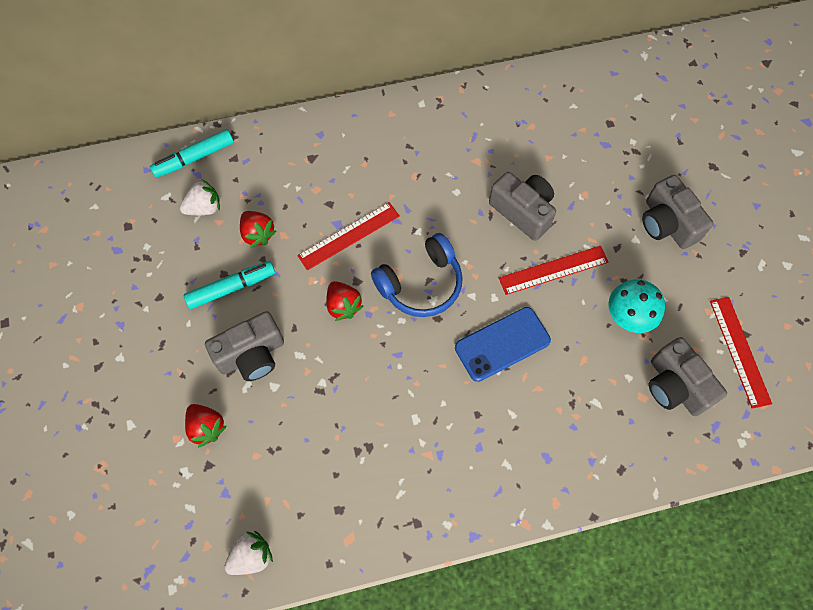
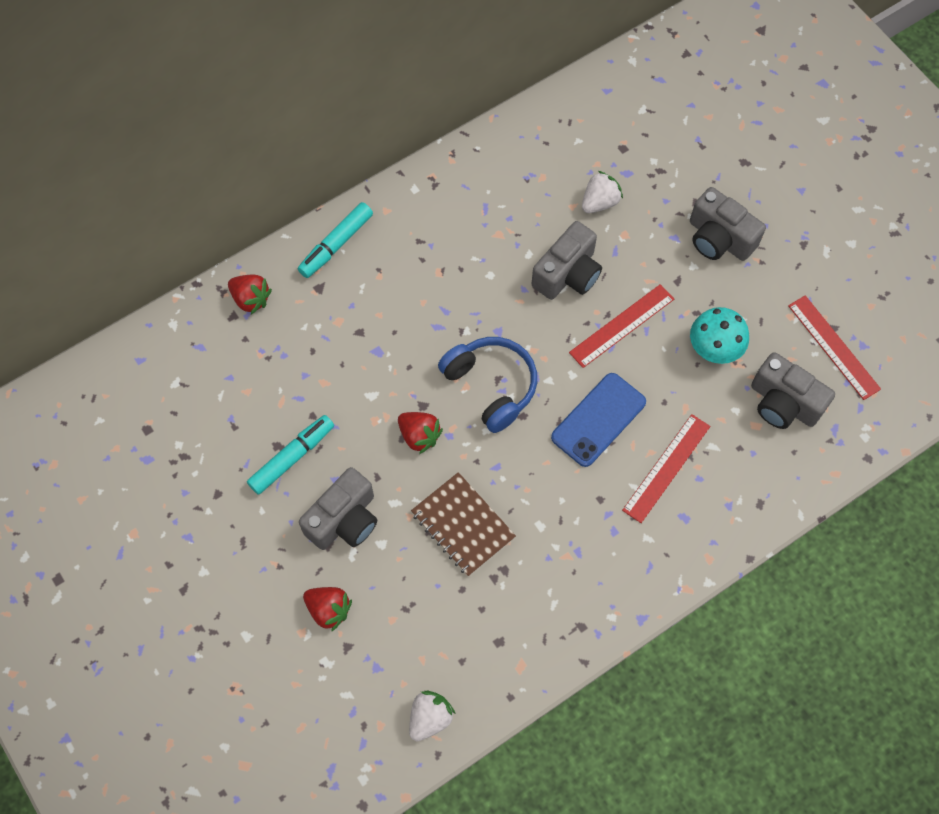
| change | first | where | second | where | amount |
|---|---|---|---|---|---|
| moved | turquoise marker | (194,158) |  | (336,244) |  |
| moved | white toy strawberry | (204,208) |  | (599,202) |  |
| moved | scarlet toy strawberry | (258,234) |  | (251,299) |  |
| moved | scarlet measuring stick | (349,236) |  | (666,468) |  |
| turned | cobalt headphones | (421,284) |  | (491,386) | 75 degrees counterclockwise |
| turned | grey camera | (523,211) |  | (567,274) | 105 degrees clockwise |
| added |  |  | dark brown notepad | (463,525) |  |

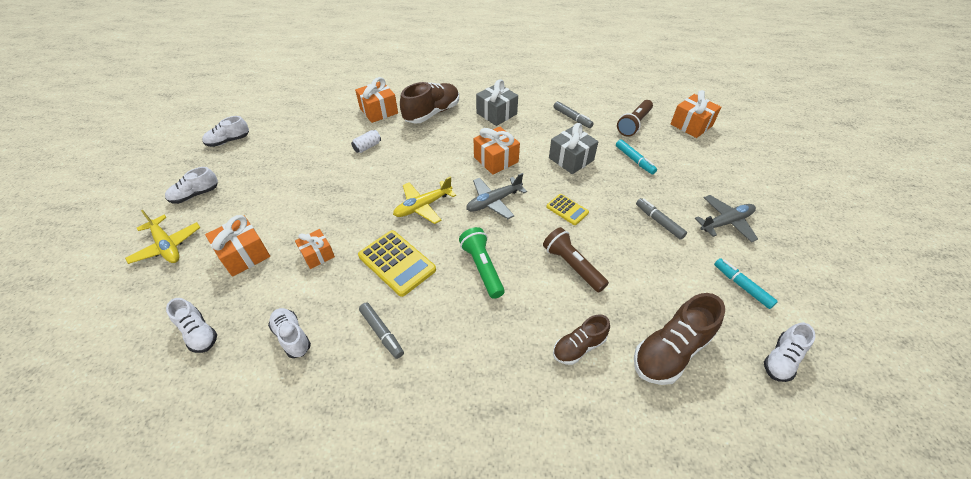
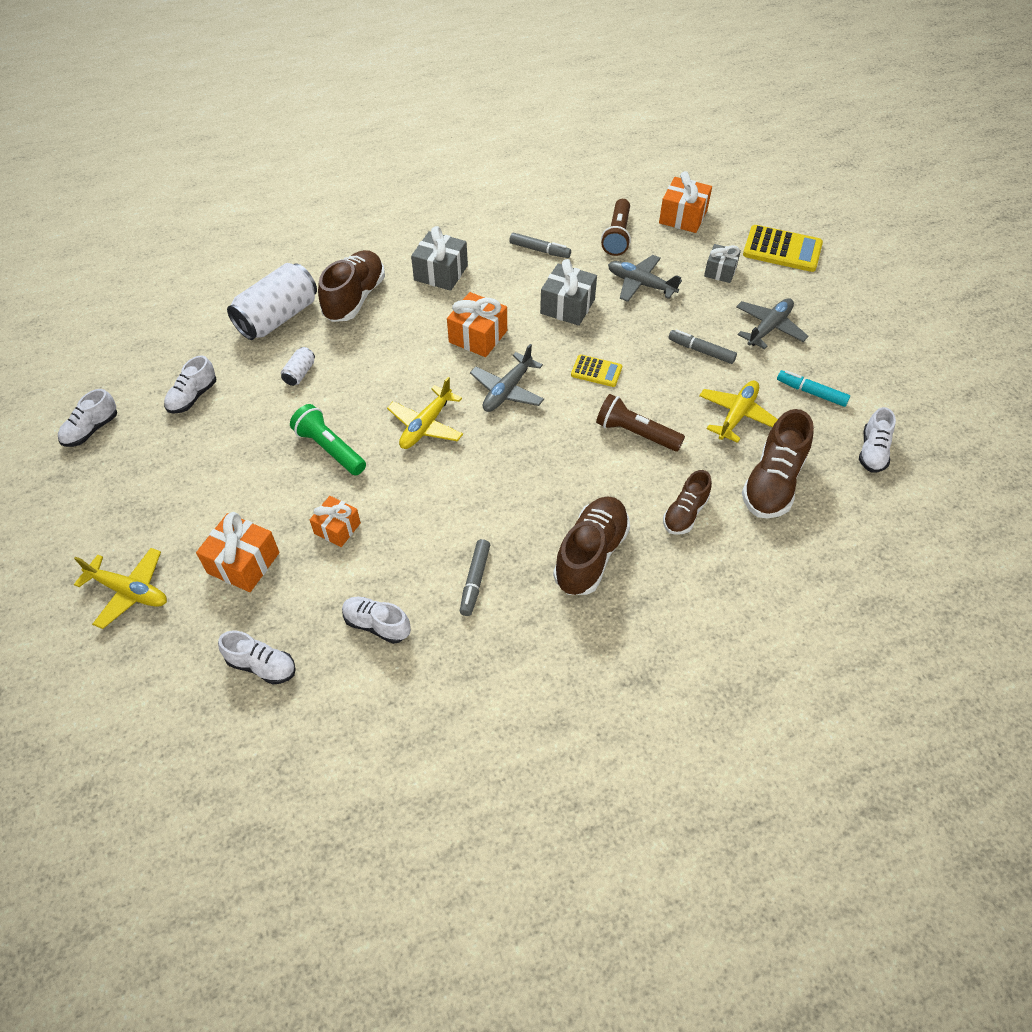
| change | first | where | second | where | amount |
|---|---|---|---|---|---|
| moved | white shoe | (195,195) |  | (193,397) |  |
| replaced | bright orange wrapped gift | (379,111) | white soda can | (278,317) |  |
| moved | yellow pocket calculator | (397,263) |  | (782,250) |  |
| turned | grey marker | (382,333) |  | (475,581) | 75 degrees clockwise |
| moved | emerald flashlight | (482,268) |  | (330,449) |  |
| replaced | turquoise marker | (634,160) | grey toy plane | (640,284) |  |
| added |  |  | dark brown shoe | (590,555) |  |
| added |  |  | yellow toy plane | (737,415) |  |
| added |  |  | grey wrapped gift | (720,271) |  |

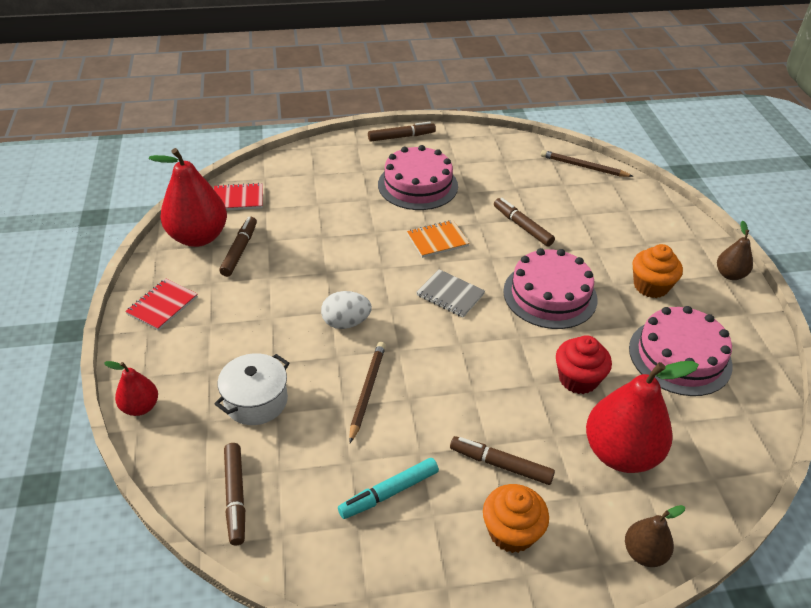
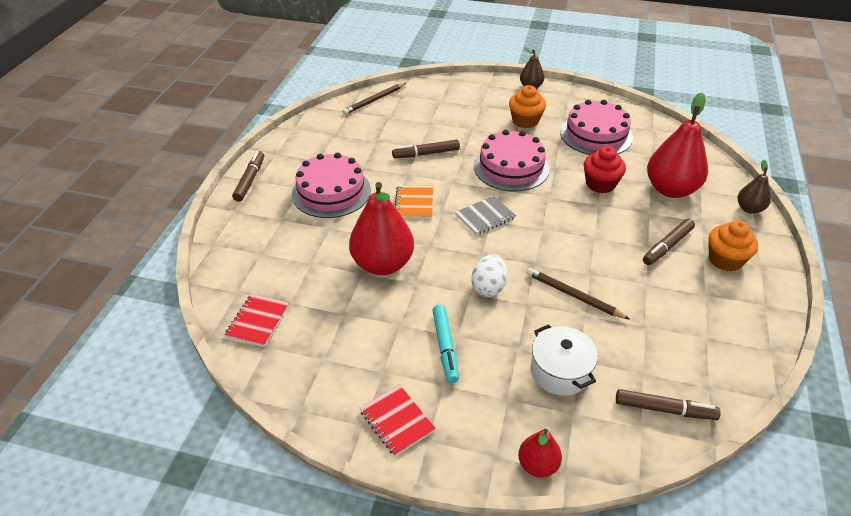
| change | first | where | second | where | amount |
|---|---|---|---|---|---|
| moved | scarlet pear | (198,237) |  | (382,264) |  |
| removed | dark brown marker | (239,250) |  |  |  |
| moved | turquoise marker | (389,493) |  | (445,347) |  |

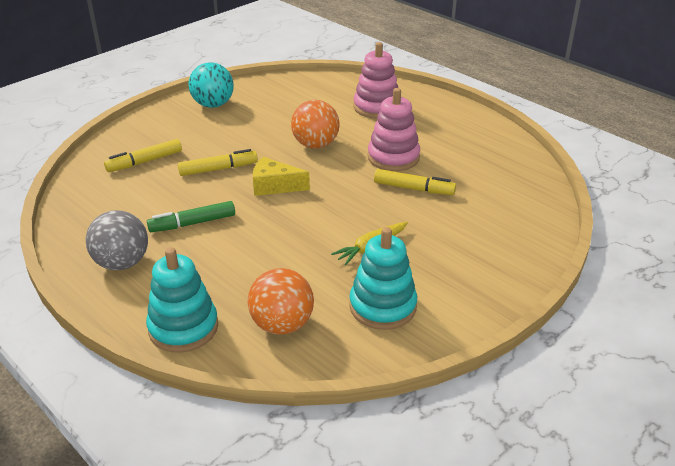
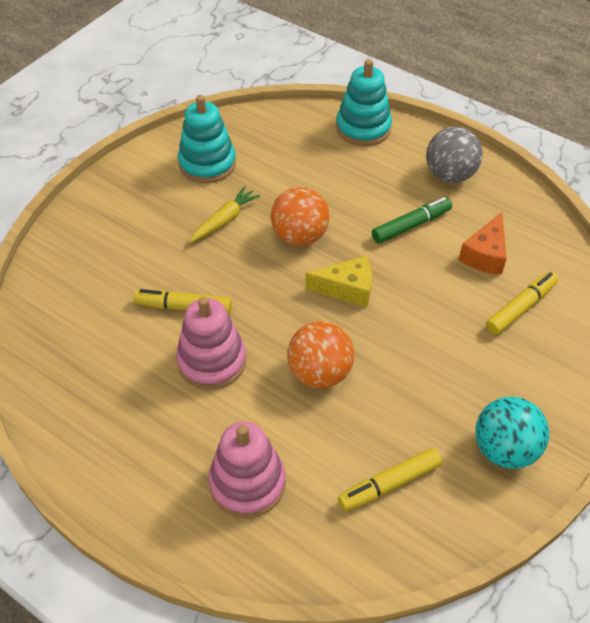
| change | first | where | second | where | amount |
|---|---|---|---|---|---|
| moved | yellow marker | (218,169) |  | (389,484) |  |
| moved | bright orange sphere | (282,324) |  | (299,236) |  |
| added |  |  | bright orange cheese | (485,255) |  |

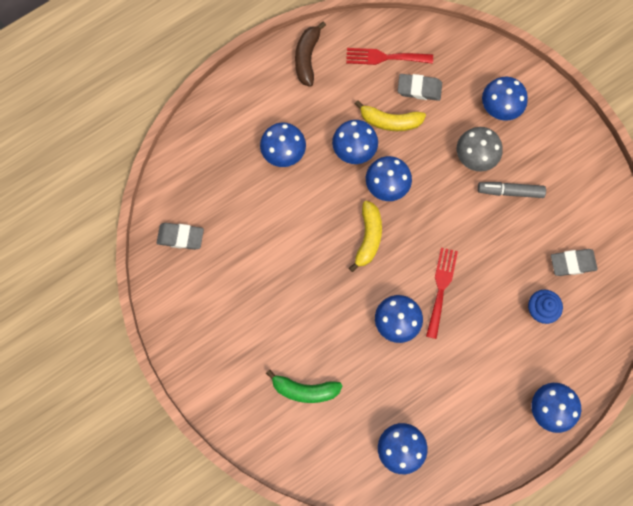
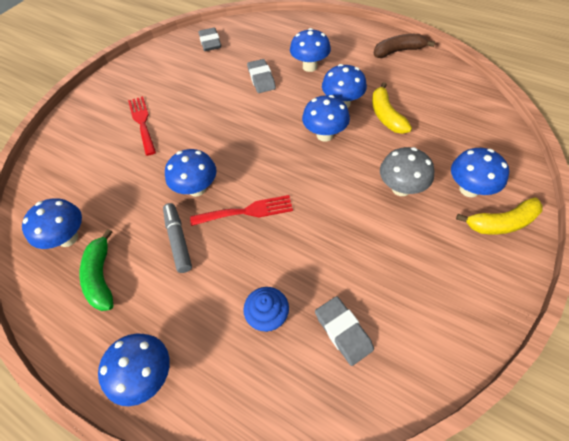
| change | first | where | second | where | amount |
|---|---|---|---|---|---|
| moved | emerald banana fruit | (304,390) |  | (101,276) |  |
| moved | scarlet table fork | (384,57) |  | (142,122) |  |
| moved | yellow banana fruit | (368,237) |  | (501,223) |  |
| moved | grey pencil eraser | (419,89) |  | (261,79) |  |
| moved | grey marker | (510,191) |  | (178,240) |  |

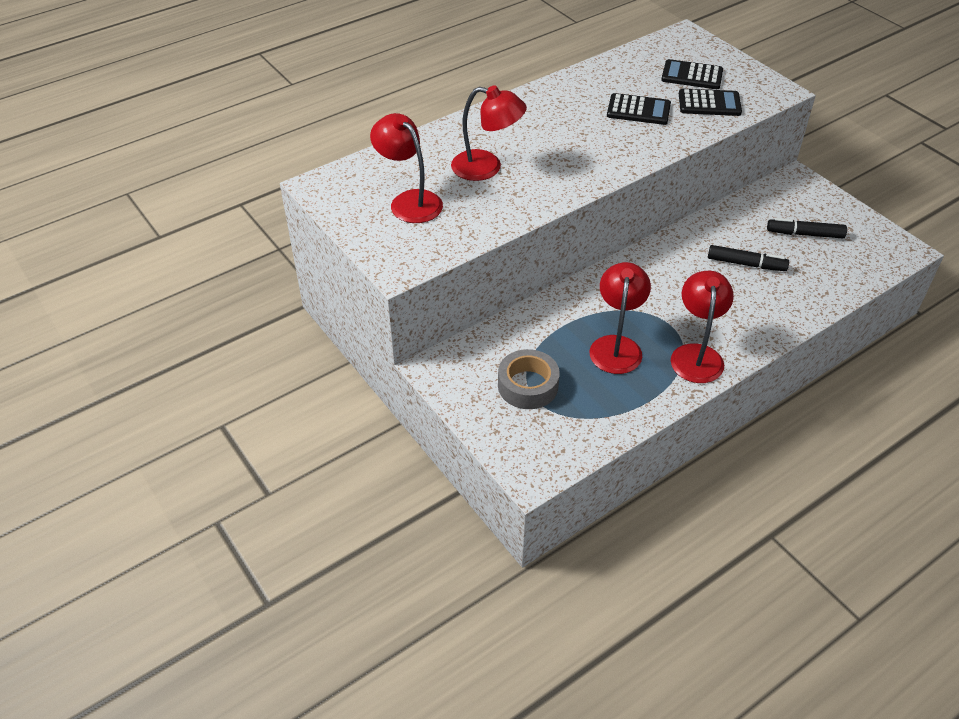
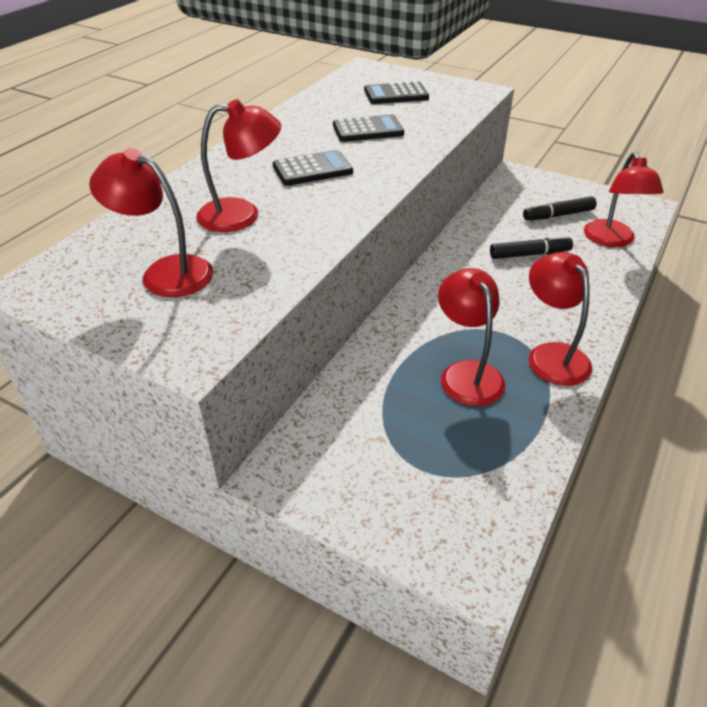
| change | first | where | second | where | amount |
|---|---|---|---|---|---|
| removed | grey sticky tape | (528,385) |  |  |  |
| moved | ebony pocket calculator | (709,103) |  | (312,169) |  |
| added |  |  | scarlet desk lamp | (612,240) |  |

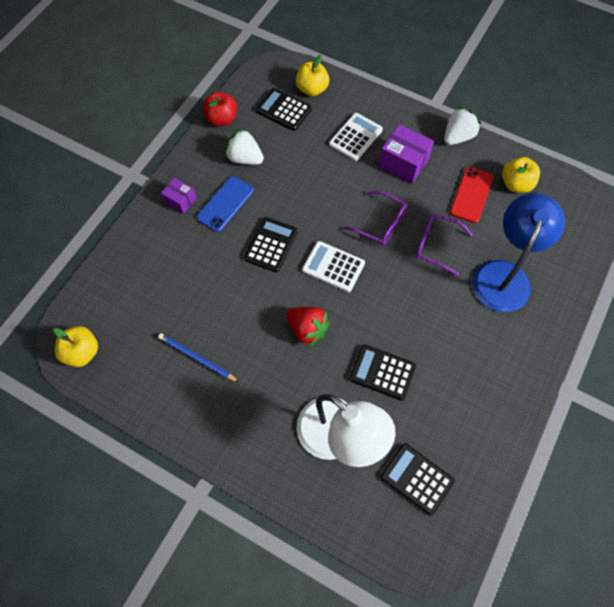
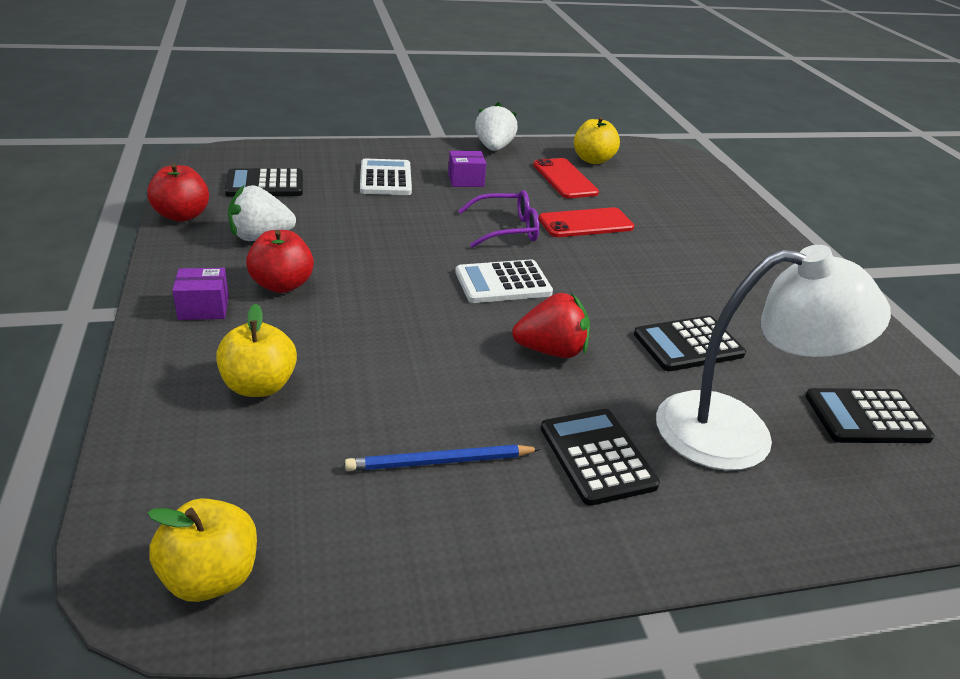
| change | first | where | second | where | amount |
|---|---|---|---|---|---|
| replaced | cobalt smartphone | (225,204) | scarlet toy apple | (282,285) |  |
| moved | ebony pocket calculator | (271,245) |  | (597,456) |  |
| moved | yellow toy apple | (312,89) |  | (259,386) |  |
| resized | royal purple parcel | (403,163) |  | (466,180) | x0.60 |
| replaced | royal purple eyeglasses | (436,245) | scarlet smartphone | (586,223) |  |
| removed | cobalt desk lamp | (504,275) |  |  |  |

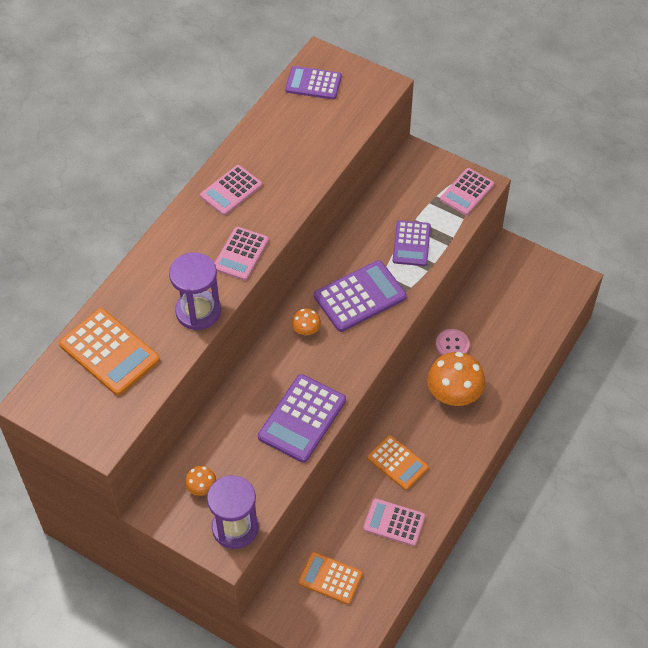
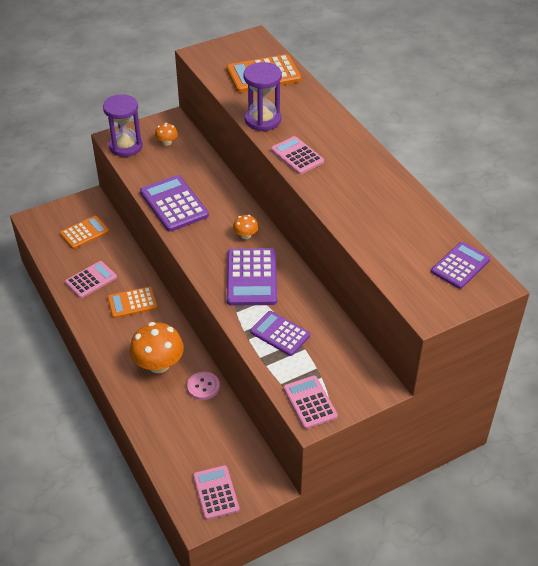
| change | first | where | second | where | amount |
|---|---|---|---|---|---|
| moved | rose-pink pocket calculator | (231,190) |  | (216,492) |  |

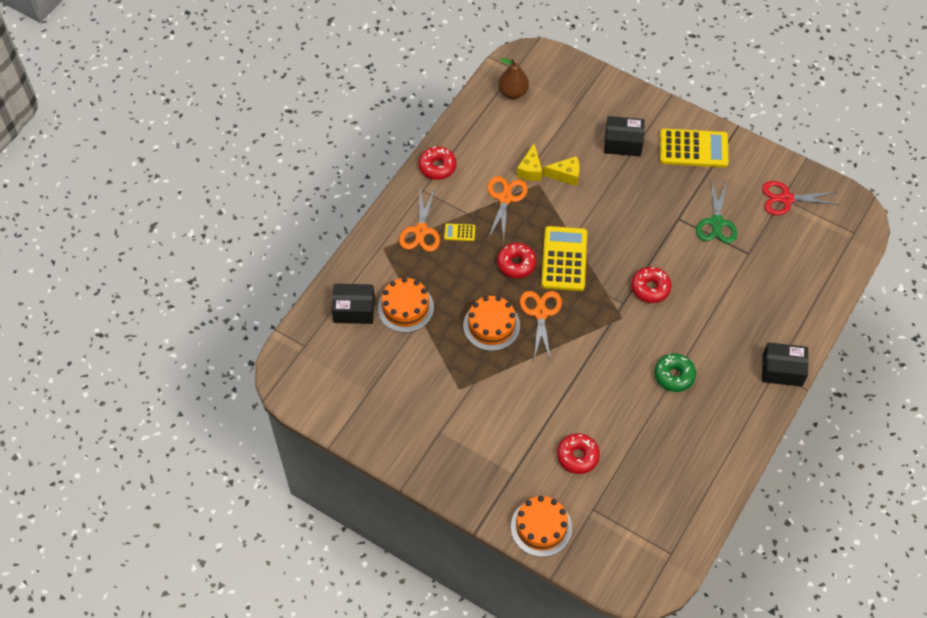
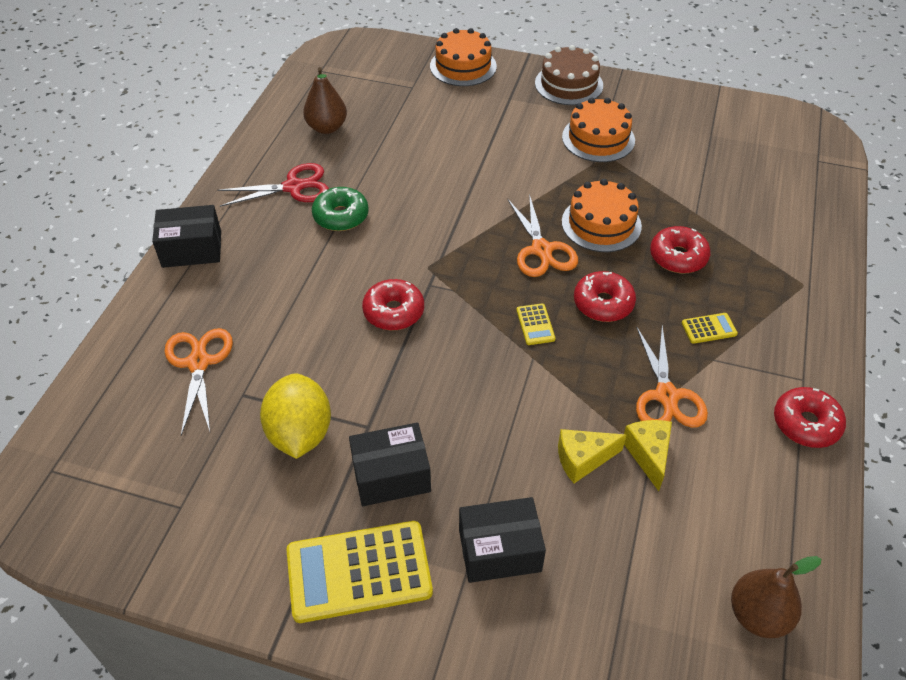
| change | first | where | second | where | amount |
|---|---|---|---|---|---|
| moved | ebony parcel | (354,310) |  | (391,475) |  |
| moved | bright orange gateau | (405,307) |  | (598,138) |  |
| moved | bright orange scissors | (421,231) |  | (198,363) |  |
| resized | yellow pocket calculator | (564,259) |  | (535,324) | x0.43 |
| moved | scarlet glazed donut | (577,456) |  | (678,257) |  |
| replaced | emerald scissors | (716,223) | yellow citrus fruit | (300,433) |  |
| moved | scarlet scissors | (786,199) |  | (293,187) |  |
| added |  |  | dark brown pear | (327,128) |  |
| added |  |  | dark brown gateau | (569,84) |  |

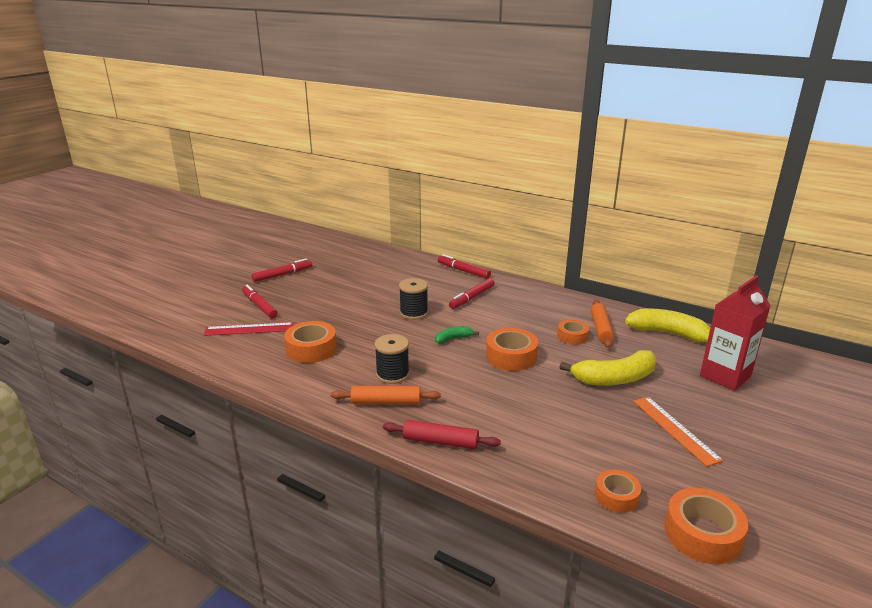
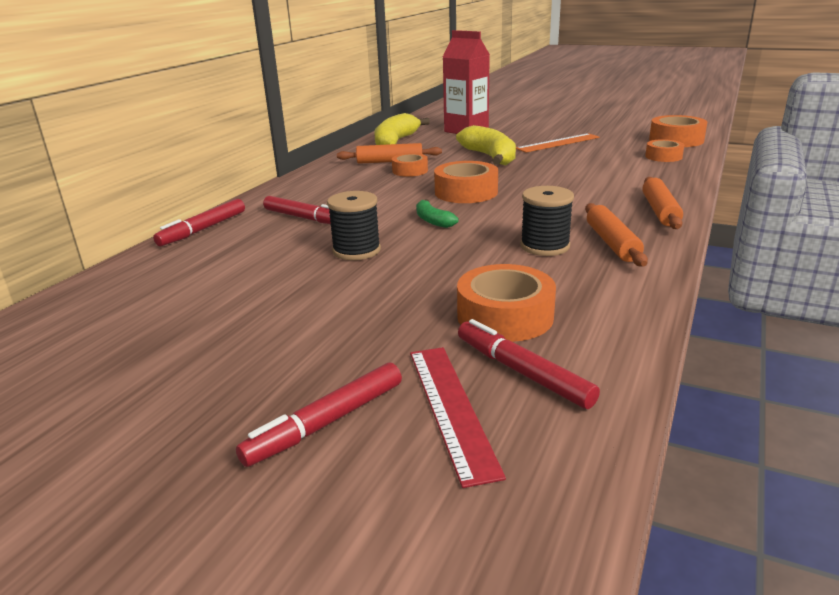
| change | first | where | second | where | amount |
|---|---|---|---|---|---|
| moved | scarlet marker | (282,275) |  | (522,372) |  |
| recoloured | scarlet rolling pin | (440,442) | bright orange rolling pin | (660,211) |  |

